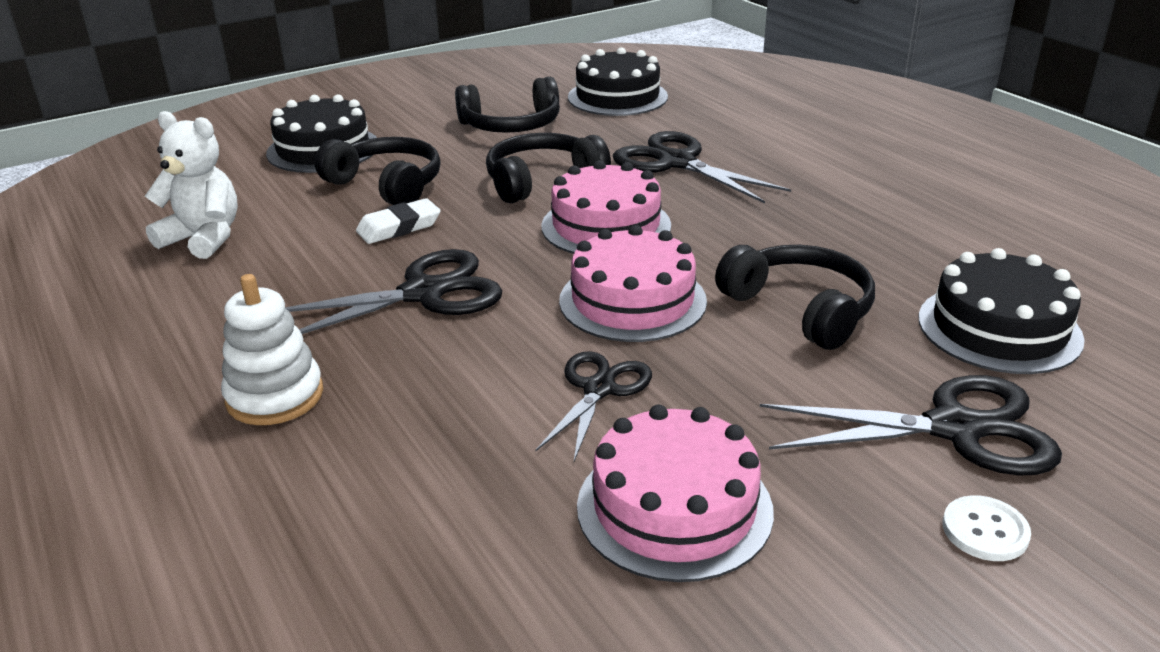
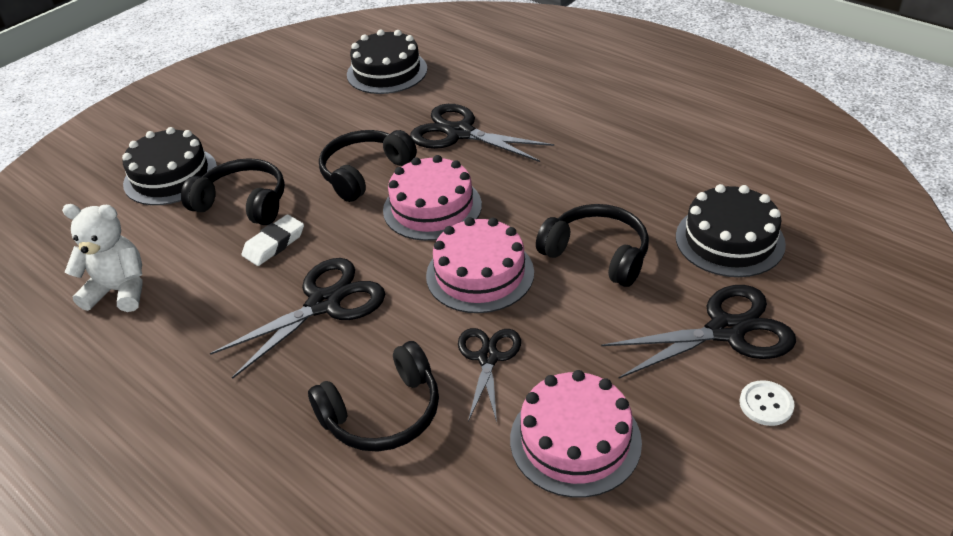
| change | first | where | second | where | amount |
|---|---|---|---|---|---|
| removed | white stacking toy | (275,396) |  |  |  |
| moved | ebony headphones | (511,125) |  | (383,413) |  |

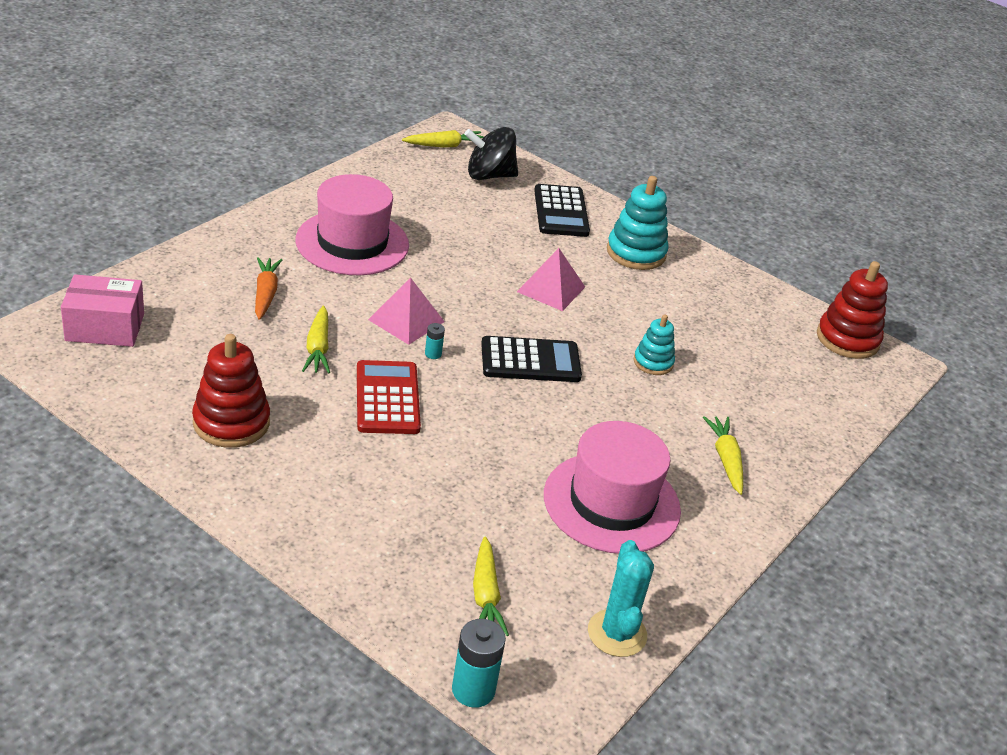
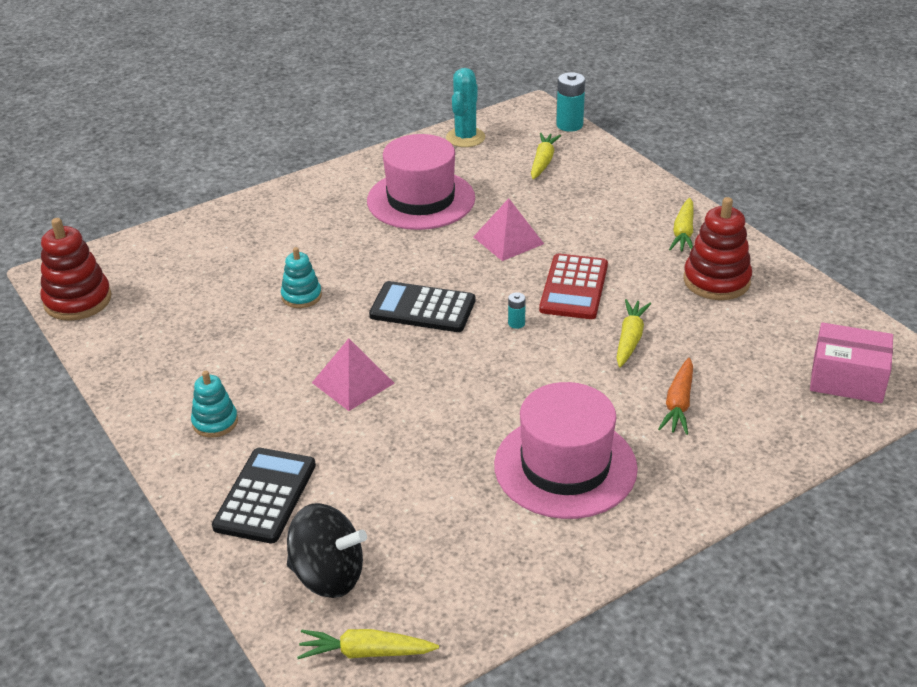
| change | first | where | second | where | amount |
|---|---|---|---|---|---|
| moved | rose-pink pyramid shape | (406,320) |  | (508,240) |  |
| resized | turquoise stacking toy | (636,253) |  | (215,422) | x0.60 |
| moved | yellow carrot | (725,459) |  | (683,233) |  |

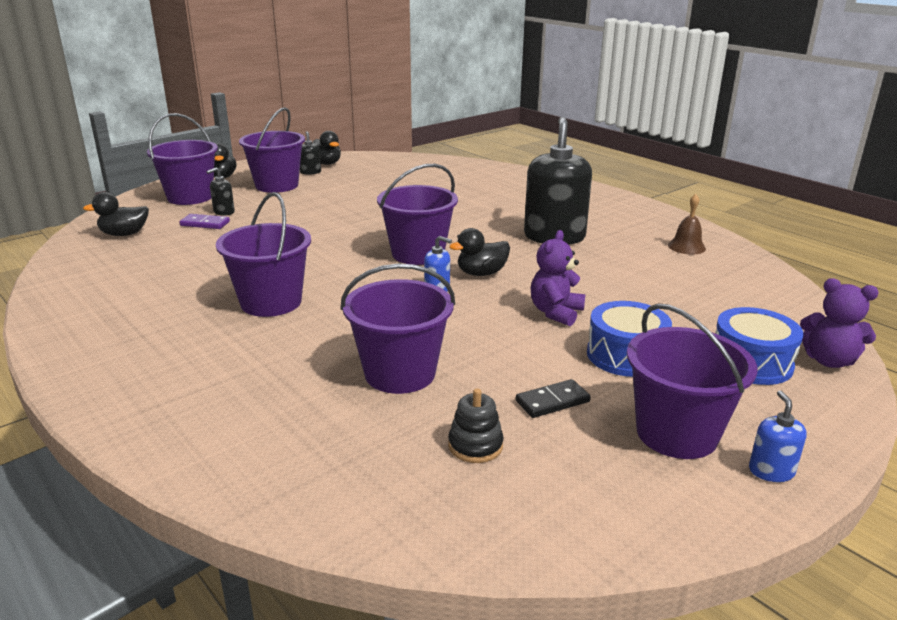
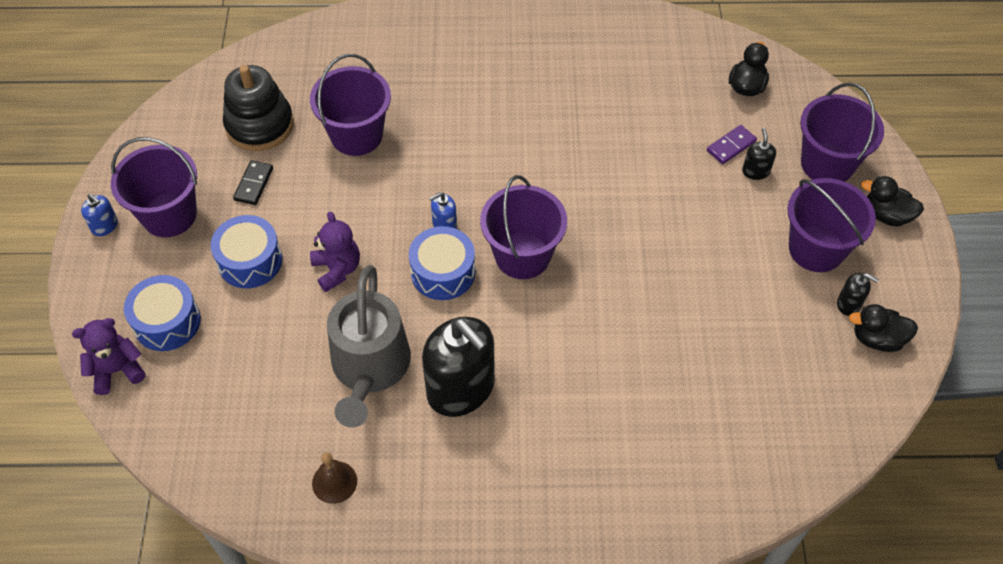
| change | first | where | second | where | amount |
|---|---|---|---|---|---|
| removed | royal purple pail | (271,302) |  |  |  |
| resized | ebony stacking toy | (475,446) |  | (259,125) | x1.96 |
| replaced | ebony duck | (481,273) | cobalt toy drum | (443,272) |  |
| added |  |  | grey watering can | (369,367) |  |

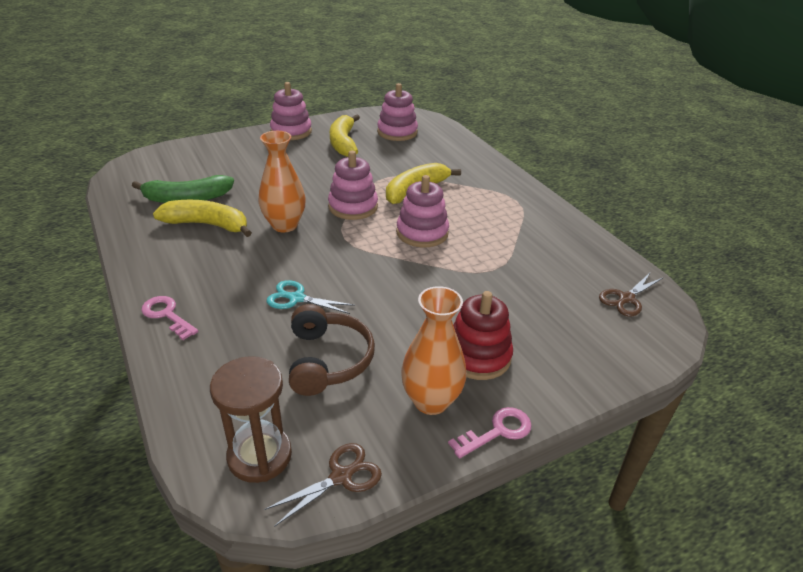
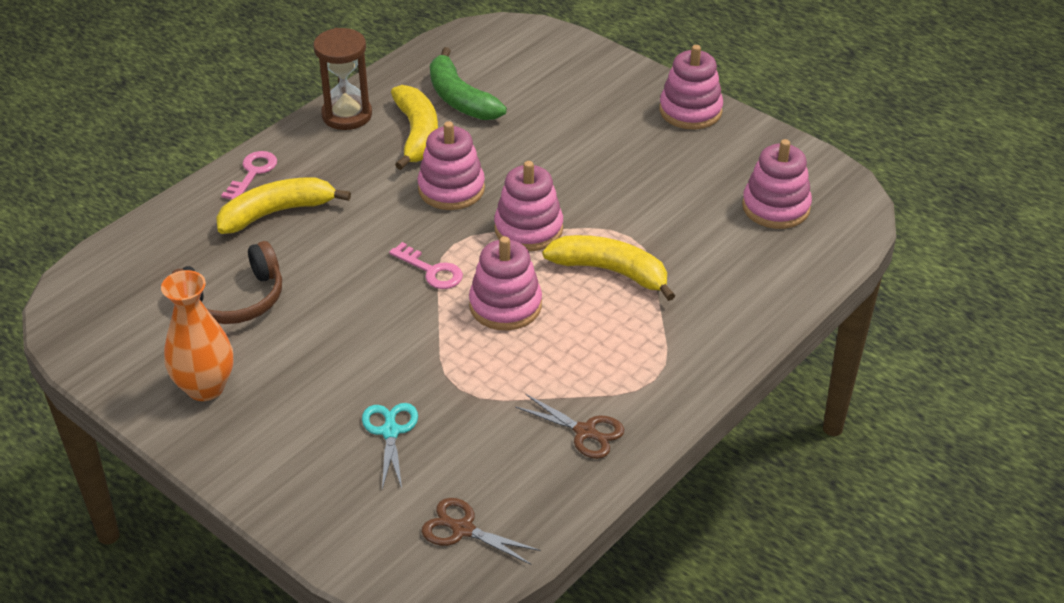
| change | first | where | second | where | amount |
|---|---|---|---|---|---|
| moved | dark brown sandglass | (259,456) |  | (347,115) |  |
| replaced | bright orange vase | (284,225) | rose-pink stacking toy | (451,189) |  |
| moved | dark brown scissors | (341,476) |  | (585,432) |  |
| moved | turquoise scissors | (296,298) |  | (390,431) |  |
| moved | yellow banana fruit | (343,143) |  | (277,212) |  |
| moved | rose-pink door key | (497,431) |  | (431,271) |  |
| removed | scarlet stacking toy | (477,356) |  |  |  |

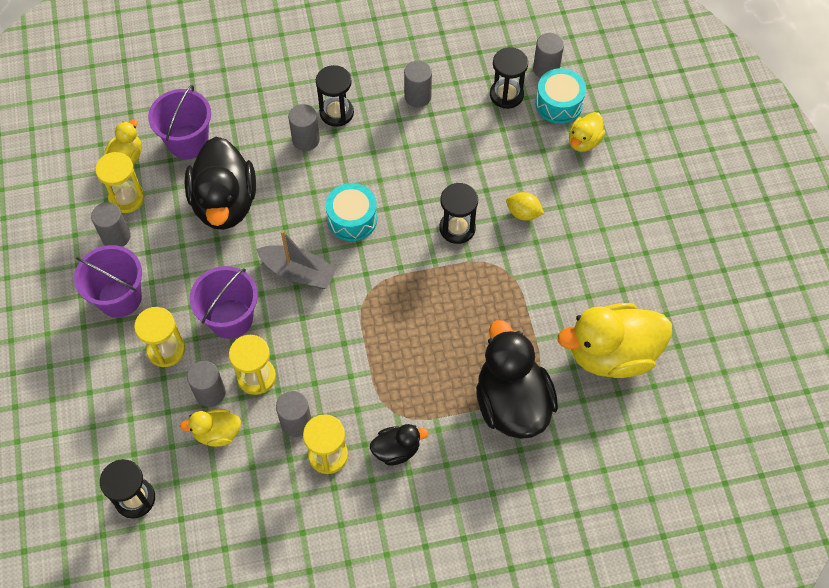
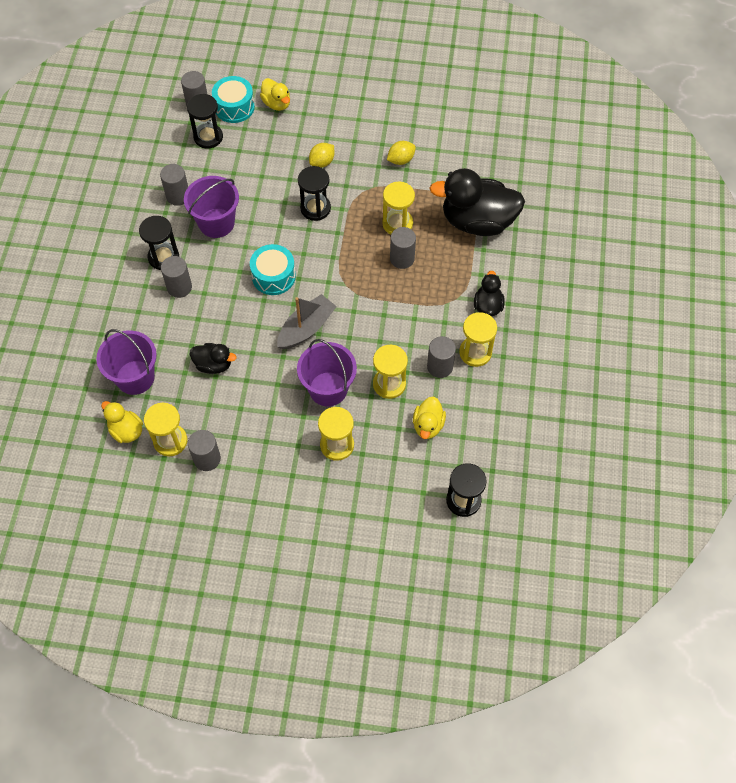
| change | first | where | second | where | amount |
|---|---|---|---|---|---|
| moved | royal purple pail | (120,298) |  | (216,223) |  |
| resized | ebony duck | (225,203) |  | (213,364) | x0.49 |
| moved | grey solid cylinder | (210,393) |  | (402,258) |  |
| removed | yellow duck | (611,354) |  |  |  |
| added |  |  | yellow sandglass | (397,224) |  |
| added |  |  | yellow citrus fruit | (401,160) |  |

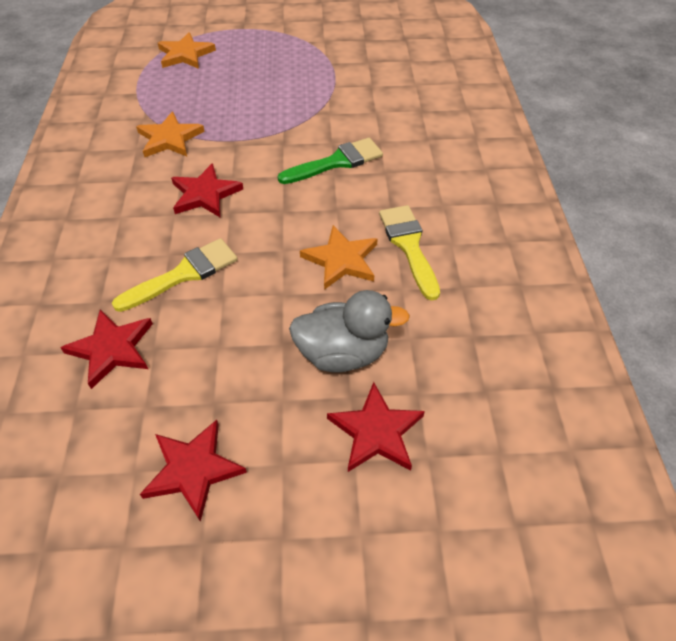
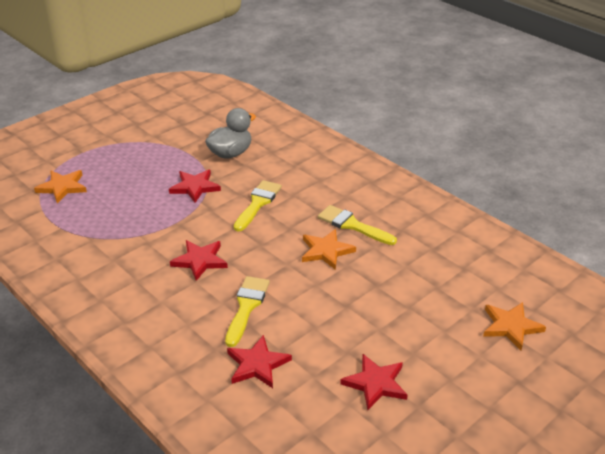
| change | first | where | second | where | amount |
|---|---|---|---|---|---|
| moved | bright orange star | (170,139) |  | (511,326) |  |
| recoloured | emerald brush | (336,162) | yellow brush | (258,203) |  |
| moved | grey duck | (343,353) |  | (230,153) |  |
| moved | scarlet star | (376,432) |  | (195,187) |  |

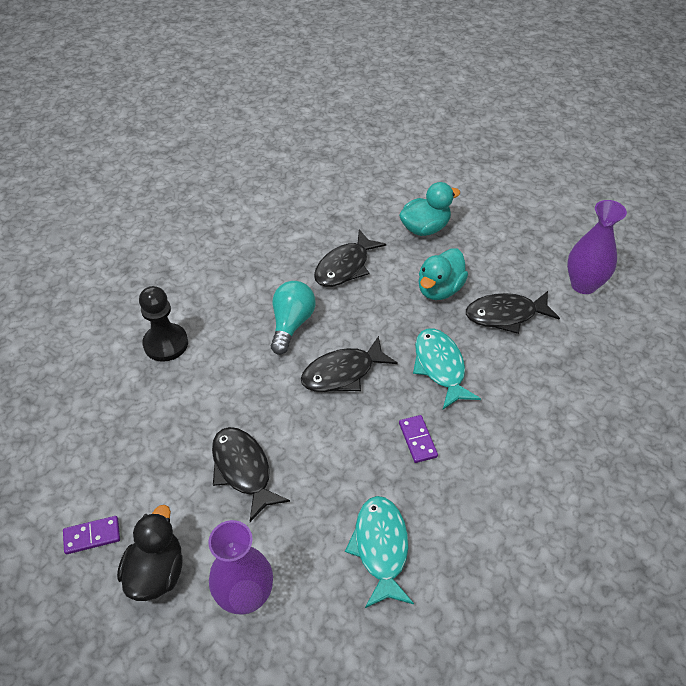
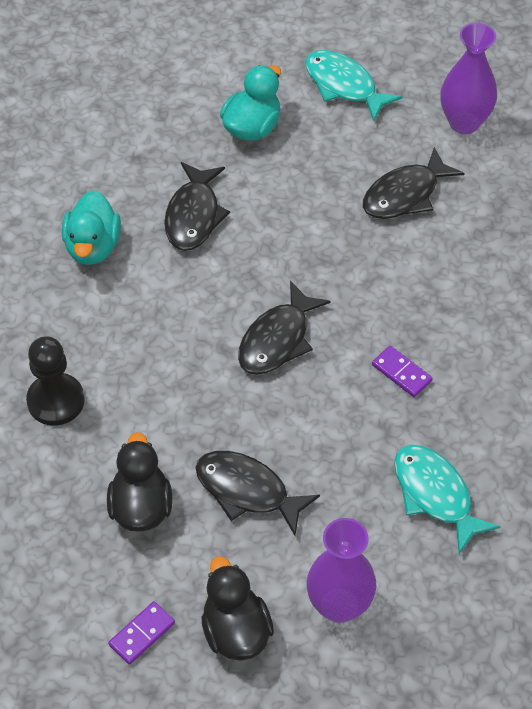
| change | first | where | second | where | amount |
|---|---|---|---|---|---|
| removed | turquoise light bulb | (291,324) |  |  |  |
| moved | turquoise fish figure | (440,367) |  | (344,85) |  |
| moved | turquoise duck | (439,289) |  | (93,246) |  |
| added |  |  | ebony duck | (141,507) |  |

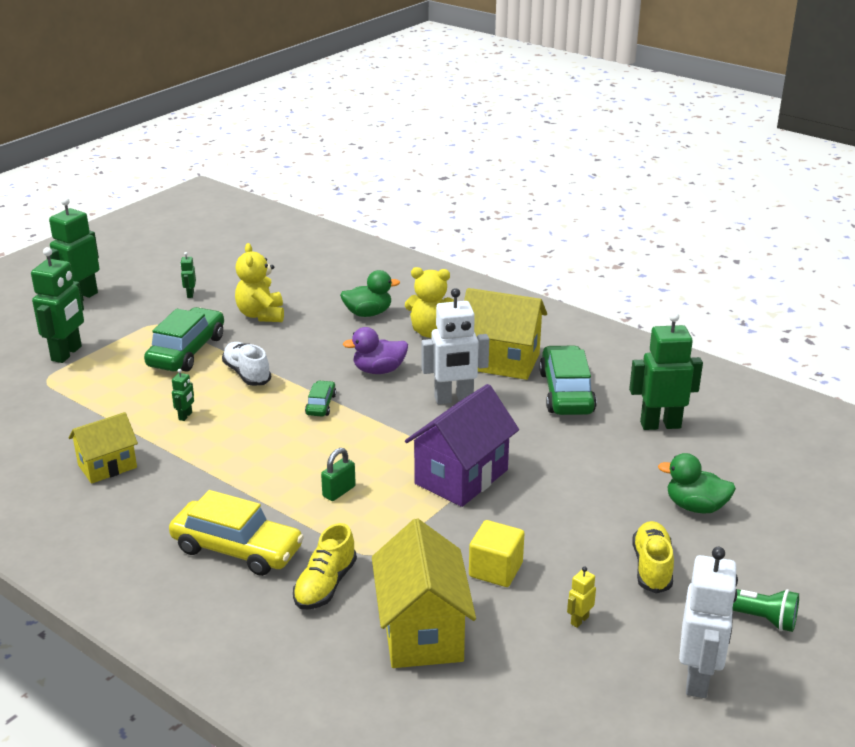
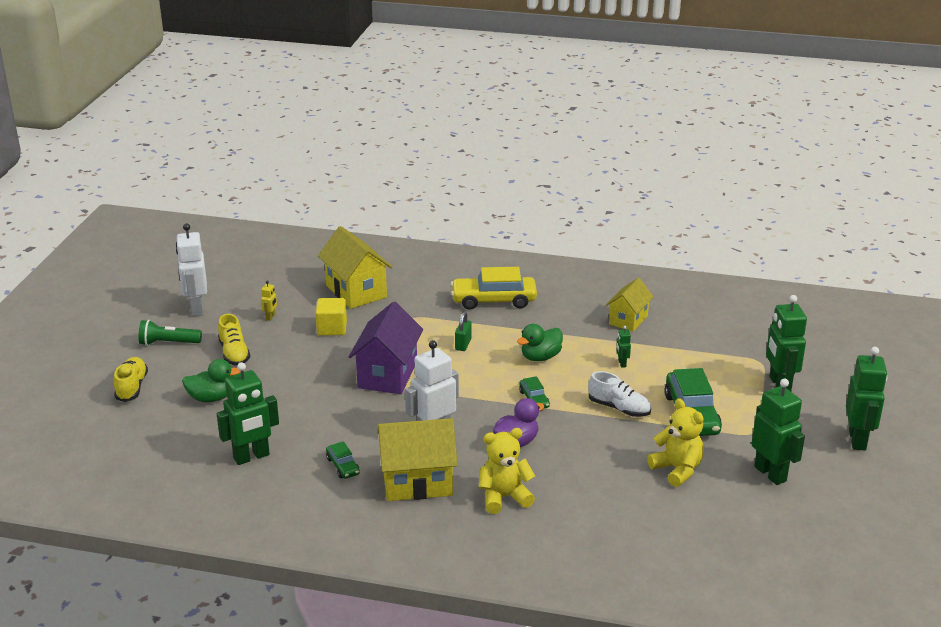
| change | first | where | second | where | amount |
|---|---|---|---|---|---|
| resized | emerald robot | (190,294) |  | (770,474) | x2.28 |
| moved | yellow shoe | (325,585) |  | (132,387) |  |
| moved | emerald duck | (368,313) |  | (540,357) |  |
| resized | emerald toy car | (566,392) |  | (343,466) | x0.50 |

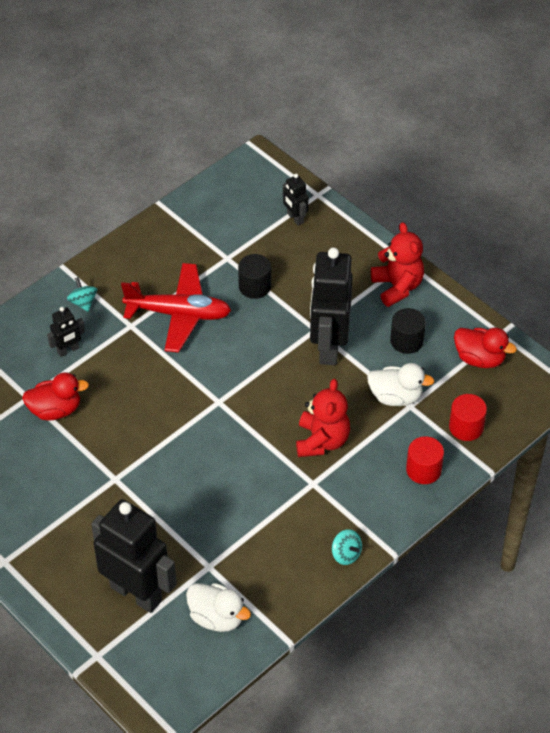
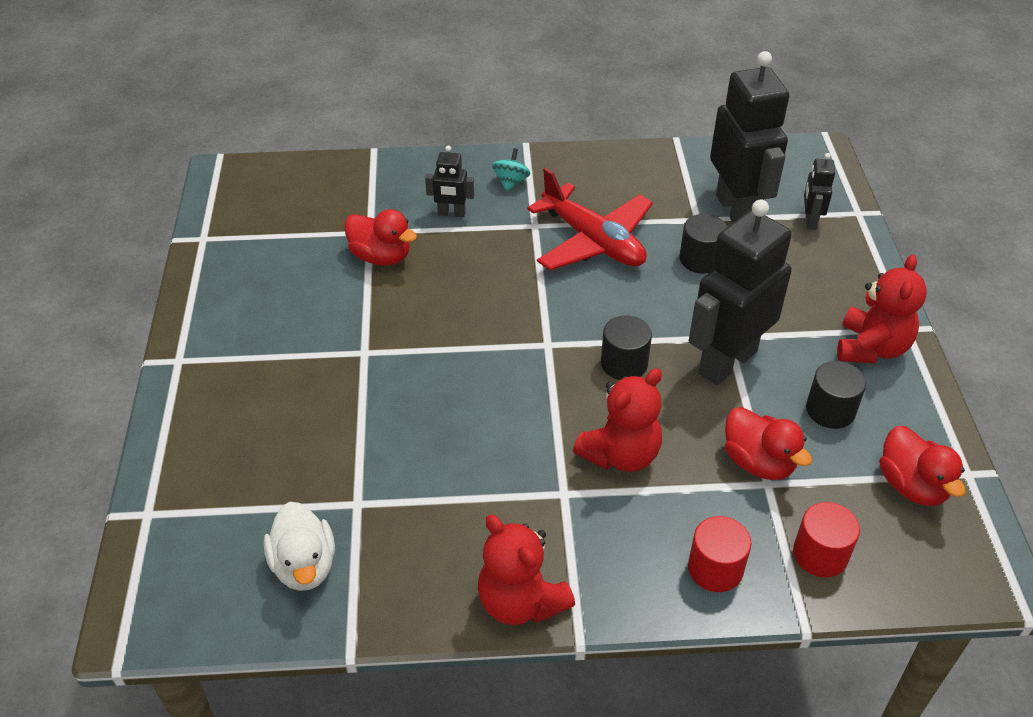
| change | first | where | second | where | amount |
|---|---|---|---|---|---|
| moved | ebony robot | (136,593) |  | (736,210) |  |
| replaced | turquoise spinning top | (346,554) | scarlet teddy | (521,602) |  |
| recoloured | white duck | (396,397) | scarlet duck | (758,462) |  |
| added |  |  | ebony solid cylinder | (624,363) |  |

